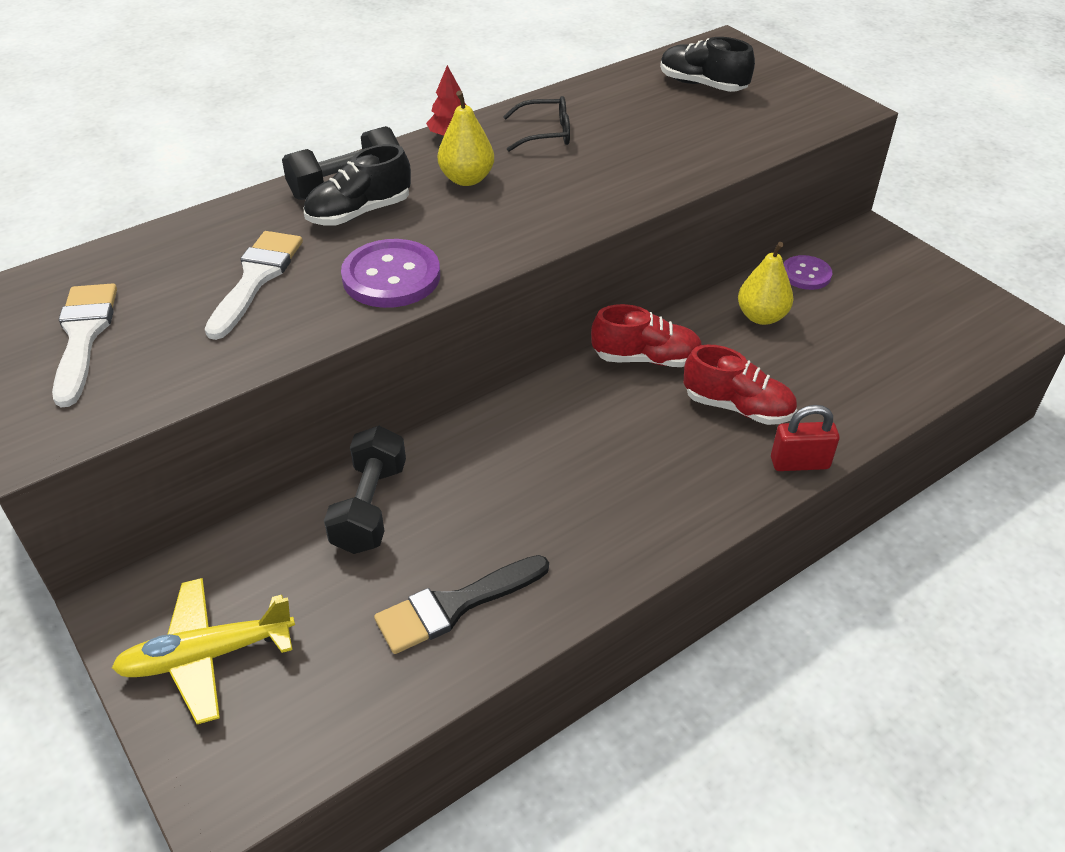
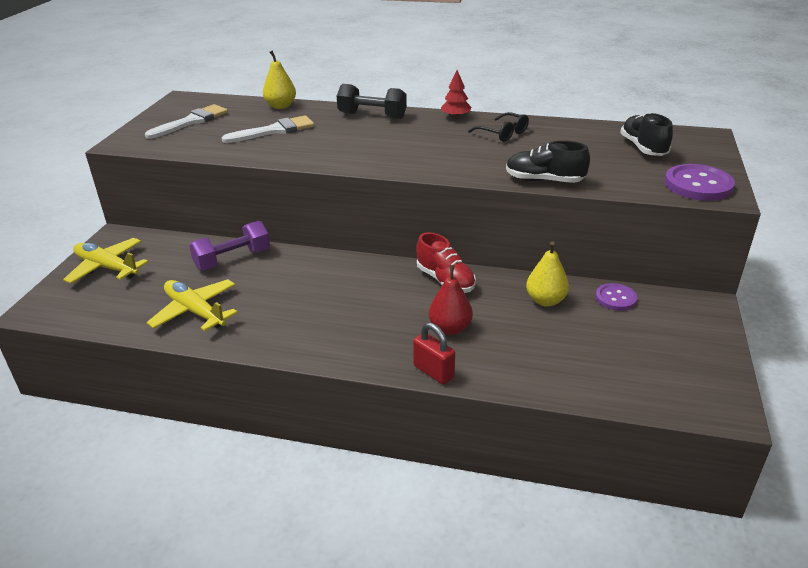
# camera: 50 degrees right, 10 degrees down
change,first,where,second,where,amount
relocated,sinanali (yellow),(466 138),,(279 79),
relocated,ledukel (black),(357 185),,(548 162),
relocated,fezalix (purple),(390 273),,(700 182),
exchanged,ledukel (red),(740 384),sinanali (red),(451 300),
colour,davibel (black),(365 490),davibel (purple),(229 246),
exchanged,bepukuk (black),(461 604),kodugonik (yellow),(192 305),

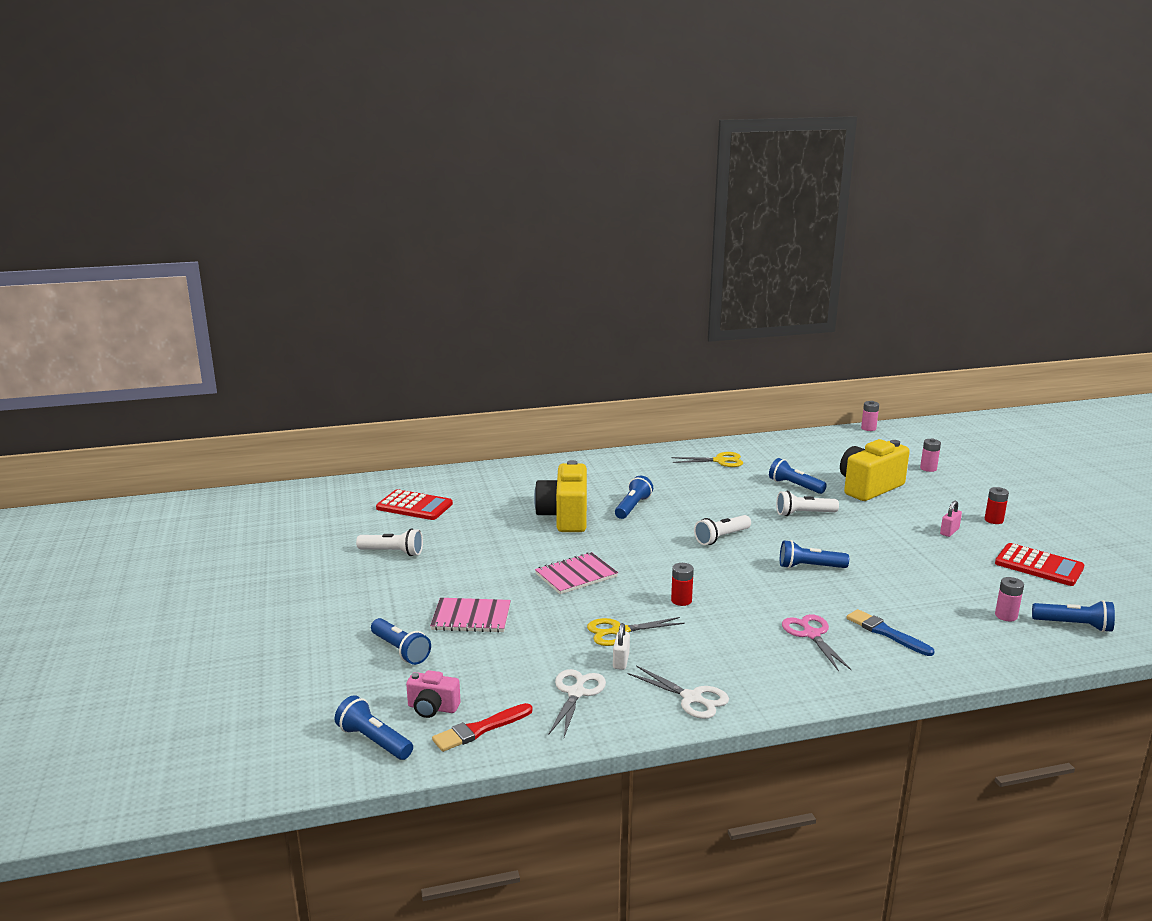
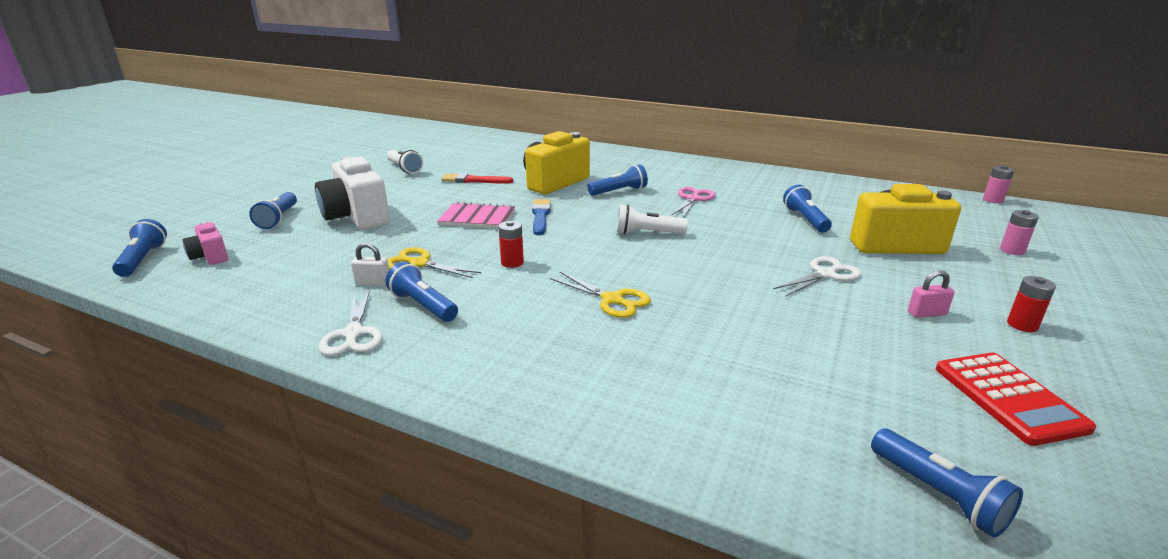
# camera: 40 degrees right, 5 degrees up
change,first,where,second,where,amount
relocated,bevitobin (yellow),(707 459),,(600 295),
missing,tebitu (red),(414 504),,,
missing,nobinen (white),(807 503),,,
relocated,nobinen (blue),(814 554),,(421 292),
missing,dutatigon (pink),(1009 599),,,
exchanged,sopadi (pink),(470 615),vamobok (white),(352 192),
relocated,bepukuk (blue),(890 632),,(541 217),
relocated,bevitobin (pink),(817 642),,(693 202),
spun,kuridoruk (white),(621 646),,(370 264),45 degrees clockwise
relocated,bevitobin (white),(577 703),,(817 276),
relocated,bepukuk (red),(482 727),,(477 178),

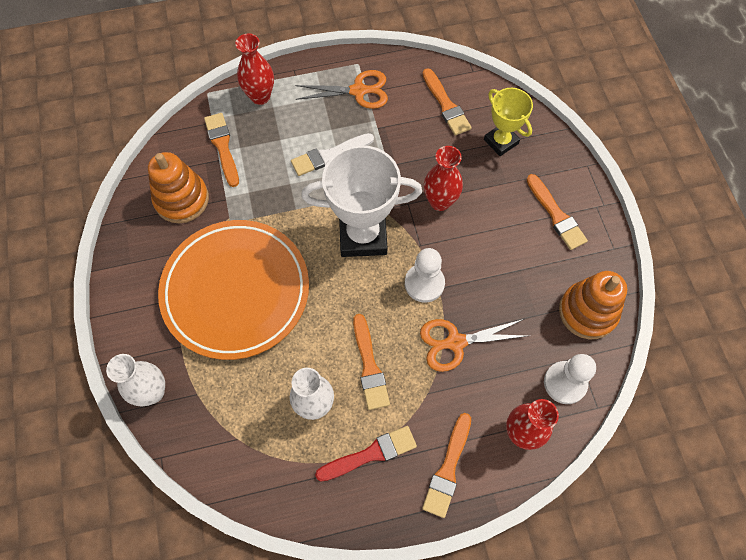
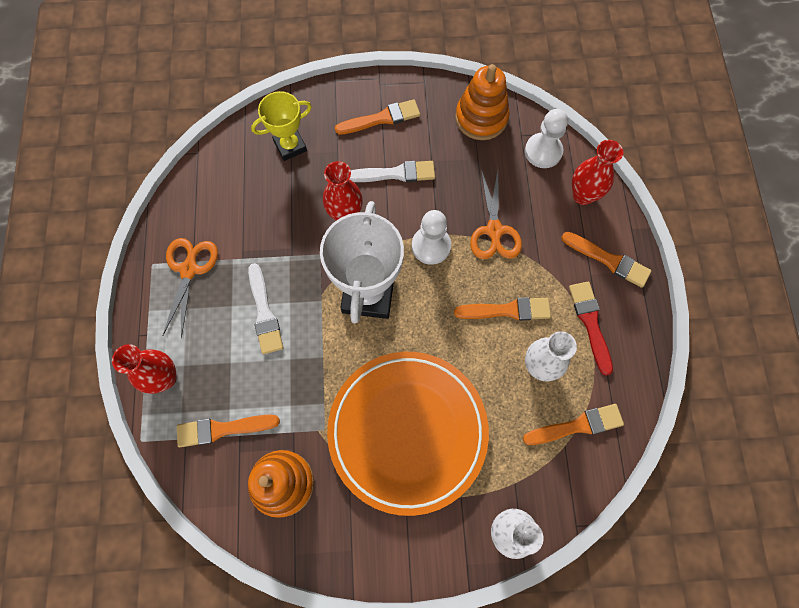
# camera: 80 degrees left, 5 degrees up
change,first,where,second,where,amount
relocated,bepukuk (orange),(447 101),,(573 424),
appeared,,,bepukuk (white),(392 171),

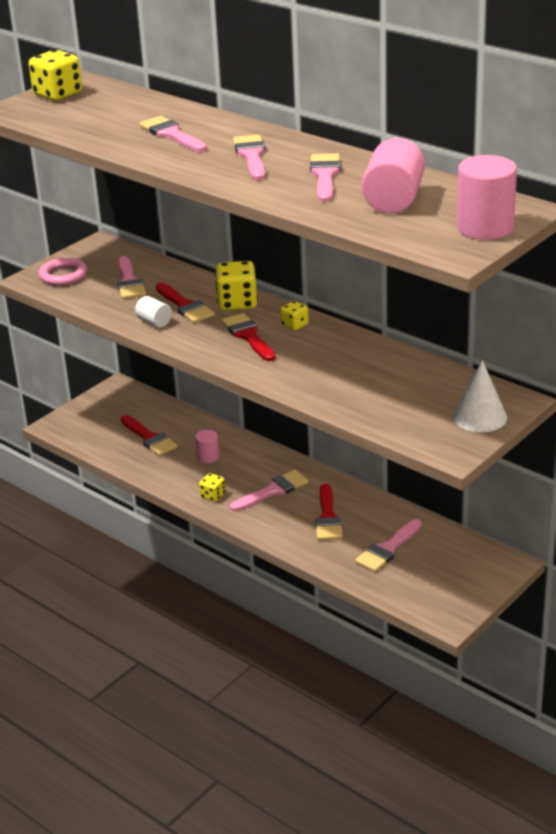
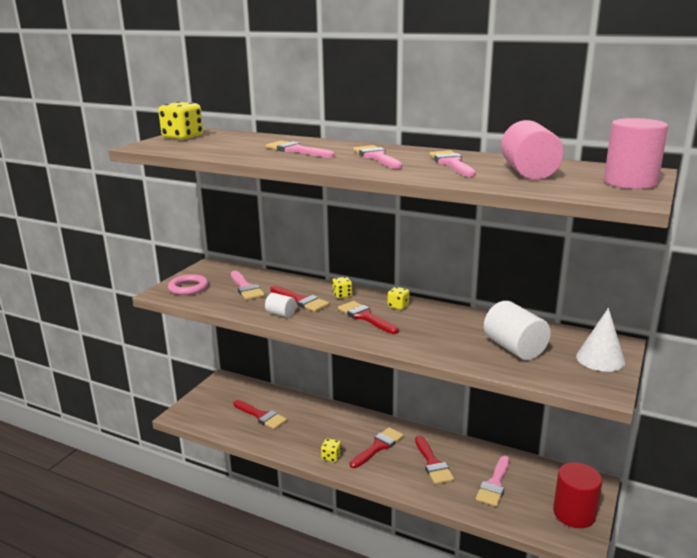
# camera: 15 degrees left, 10 degrees down
change,first,where,second,where,amount
size,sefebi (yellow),(236 286),,(342 287),x0.54
missing,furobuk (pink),(207 446),,,
colour,bepukuk (pink),(269 490),bepukuk (red),(377 447),
appeared,,,furobuk (white),(517 330),
appeared,,,furobuk (red),(577 495),

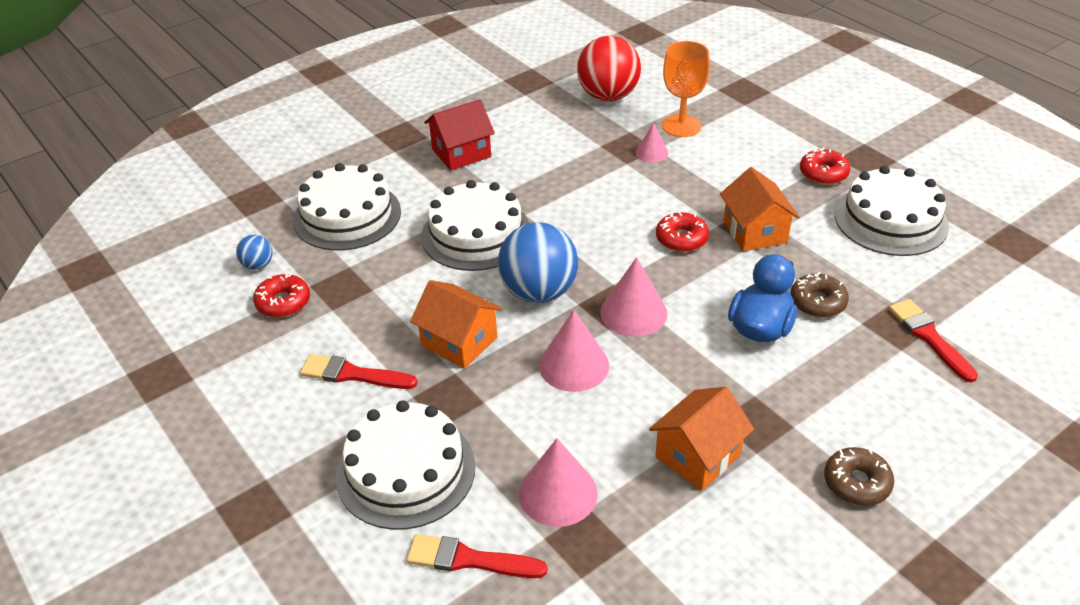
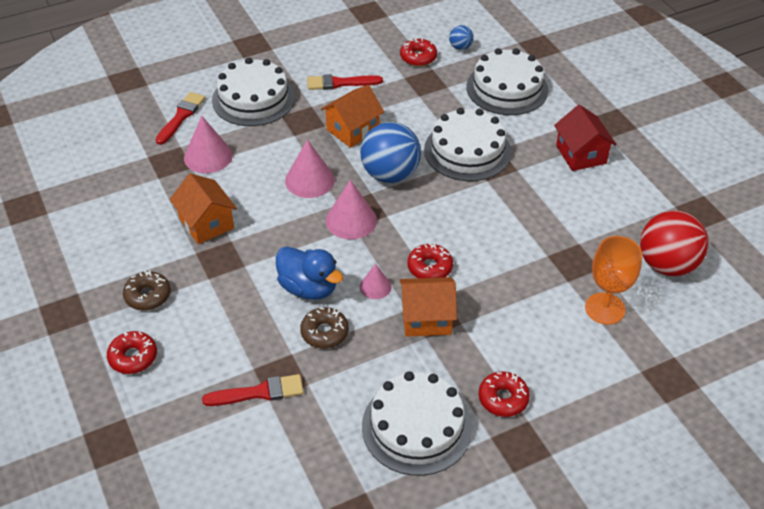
# camera: 100 degrees right, 5 degrees up
change,first,where,second,where,amount
relocated,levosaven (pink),(652 143),,(376 281),
spun,bepukuk (red),(359 371),,(345 82),120 degrees counterclockwise
appeared,,,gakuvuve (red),(132 352),

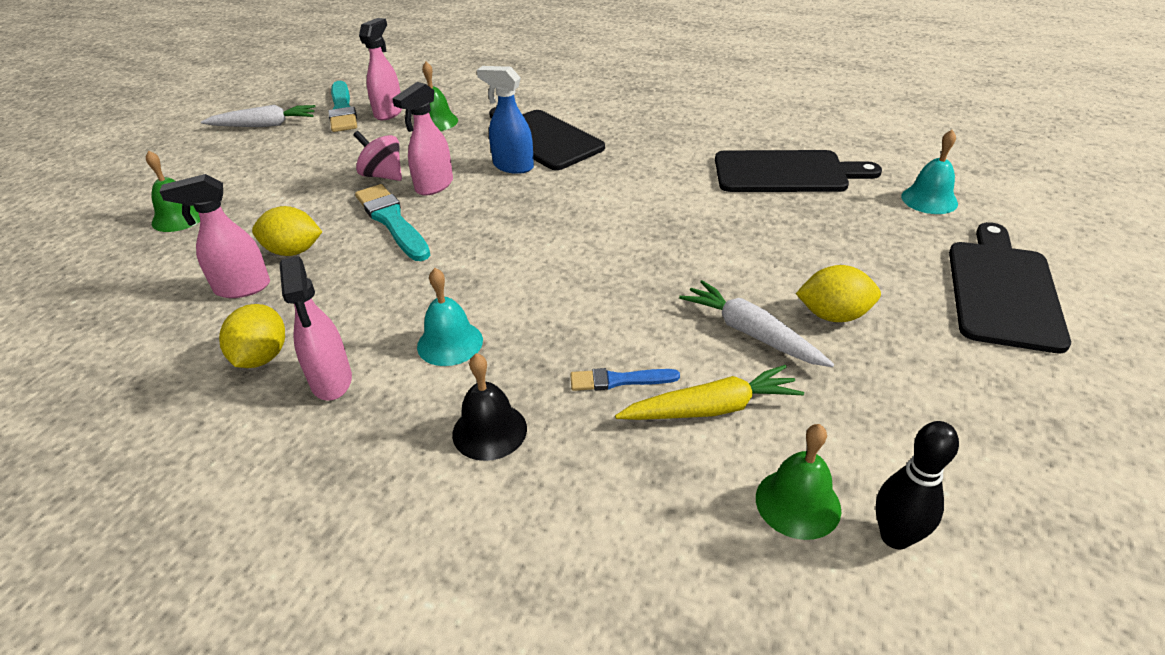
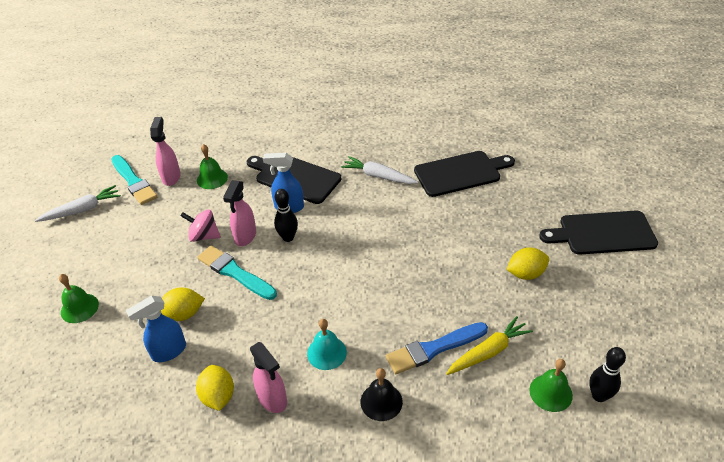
# camera: 20 degrees left, 5 degrees up
change,first,where,second,where,amount
missing,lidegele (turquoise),(929 172),,,
colour,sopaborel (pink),(214 236),sopaborel (blue),(156 329),
spun,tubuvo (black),(1010 287),,(598 233),90 degrees counterclockwise
relocated,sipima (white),(756 323),,(379 170),
size,bepukuk (blue),(625 379),,(437 348),x1.77
appeared,,,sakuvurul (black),(286 215),

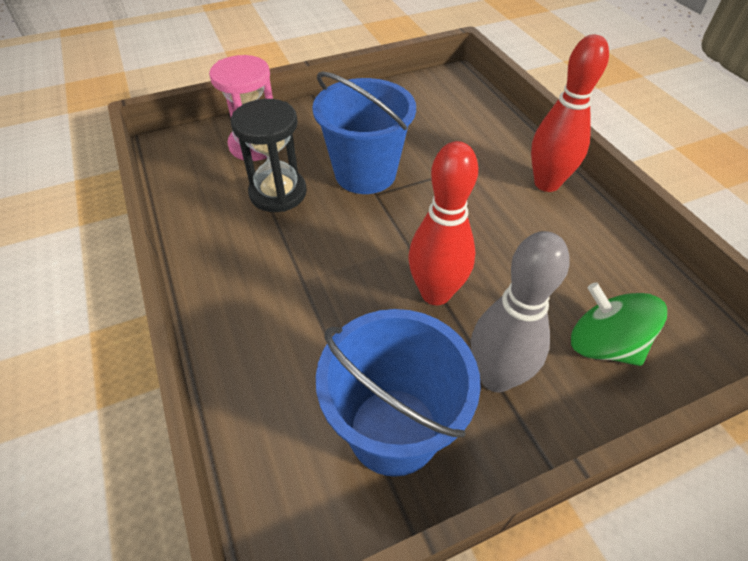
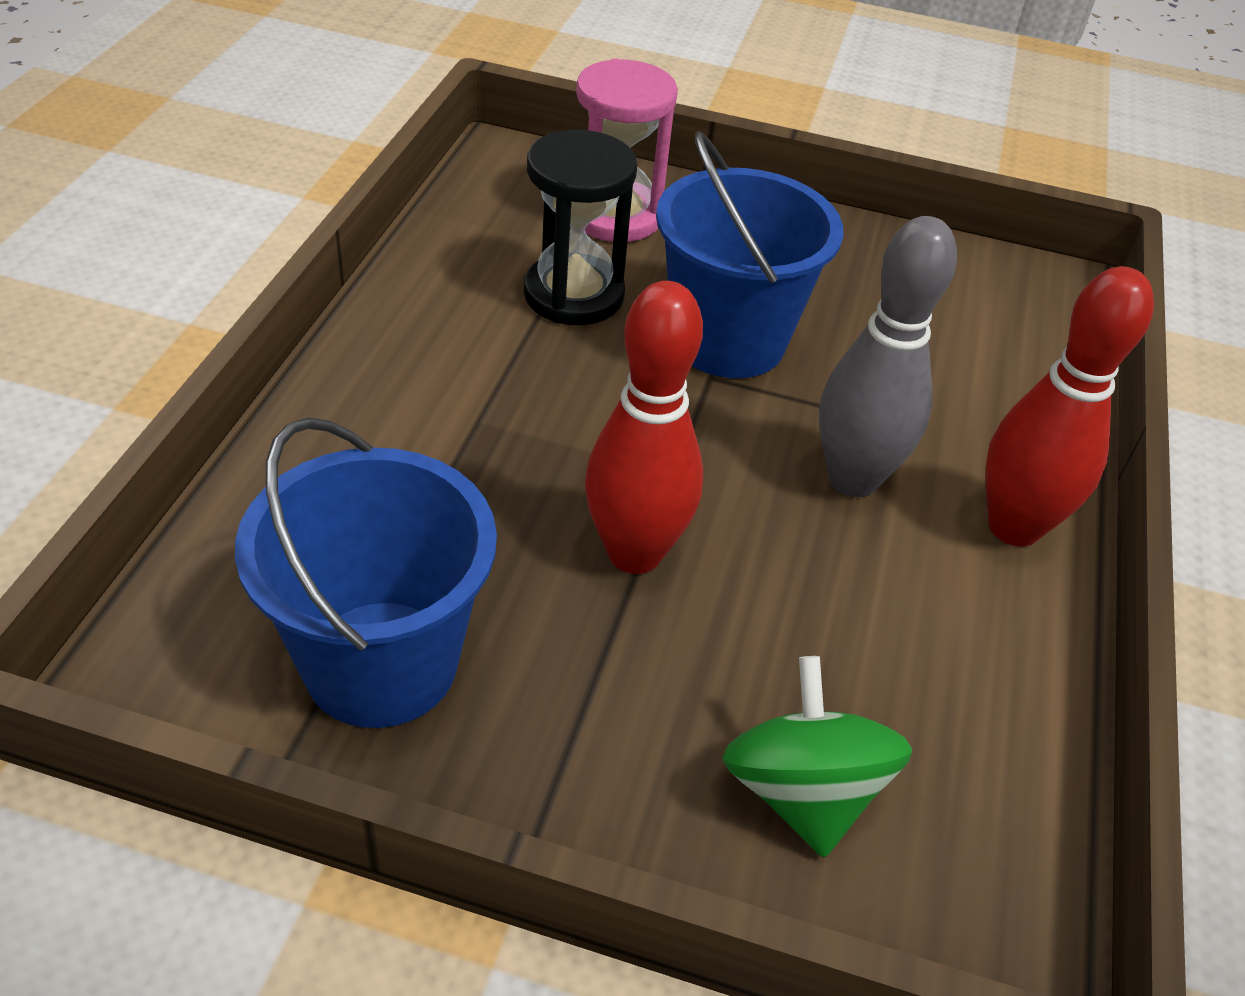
# camera: 35 degrees right, 5 degrees down
change,first,where,second,where,amount
relocated,sakuvurul (grey),(520 311),,(888 356),

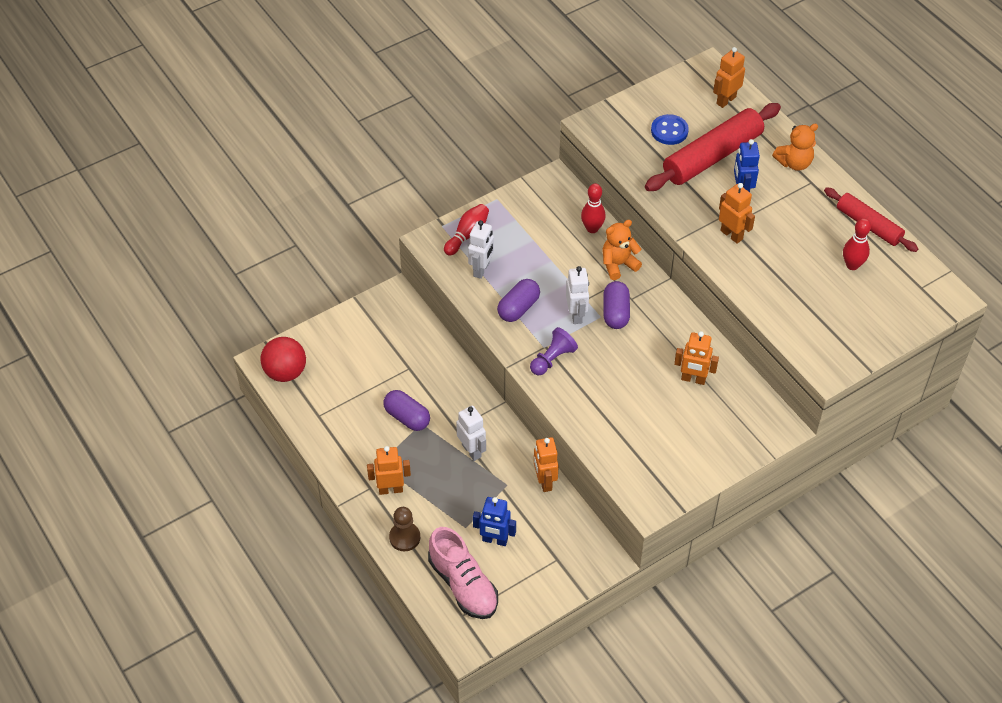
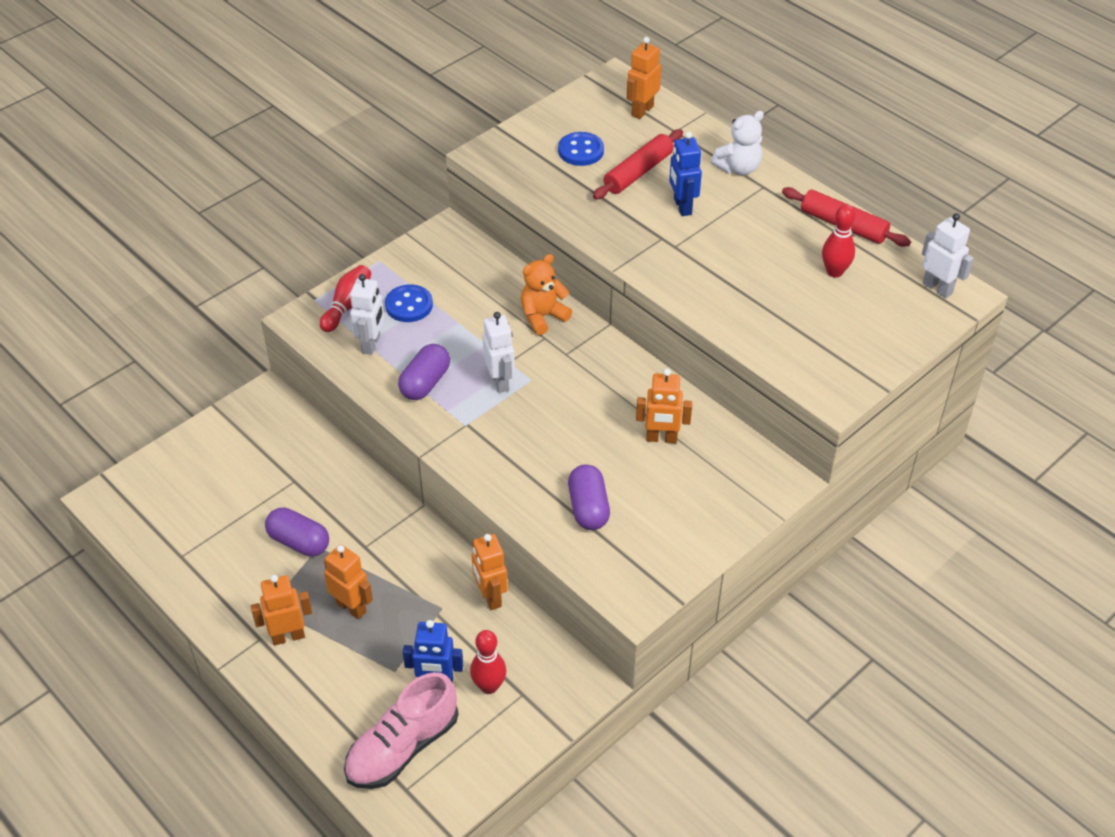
# camera: 10 degrees left, 5 degrees down
change,first,where,second,where,amount
size,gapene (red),(713 147),,(638 164),x0.62
colour,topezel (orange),(795 147),topezel (white),(737 143),
relocated,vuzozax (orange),(737 213),,(348 581),
relocated,sakuvurul (red),(593 208),,(488 662),
relocated,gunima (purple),(616 305),,(589 497),
missing,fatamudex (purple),(554 351),,,
missing,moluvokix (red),(283 359),,,
relocated,vuzozax (white),(471 433),,(948 255),
missing,fatamudex (brown),(404 529),,,
spun,ledukel (pink),(463 573),,(401 730),90 degrees clockwise
appeared,,,fezalix (blue),(409 303),

